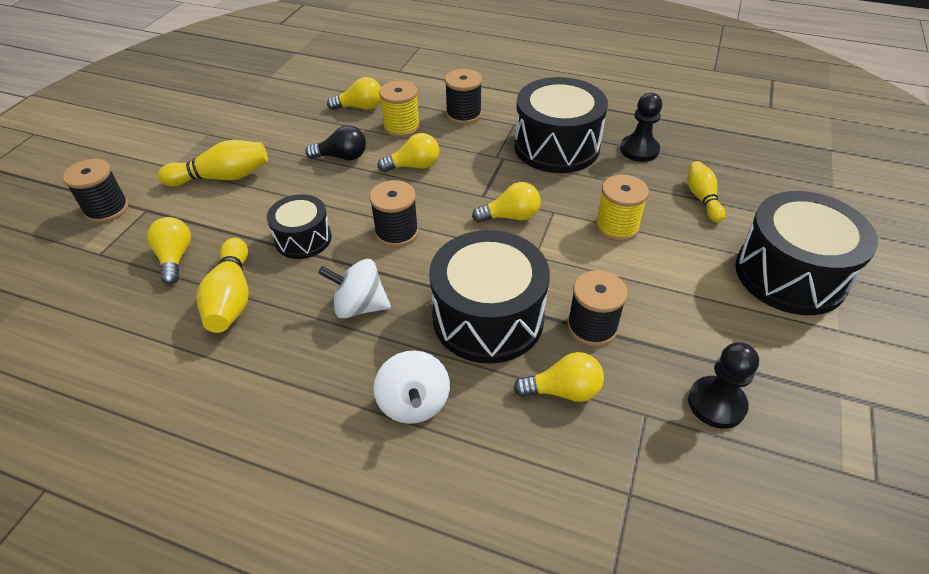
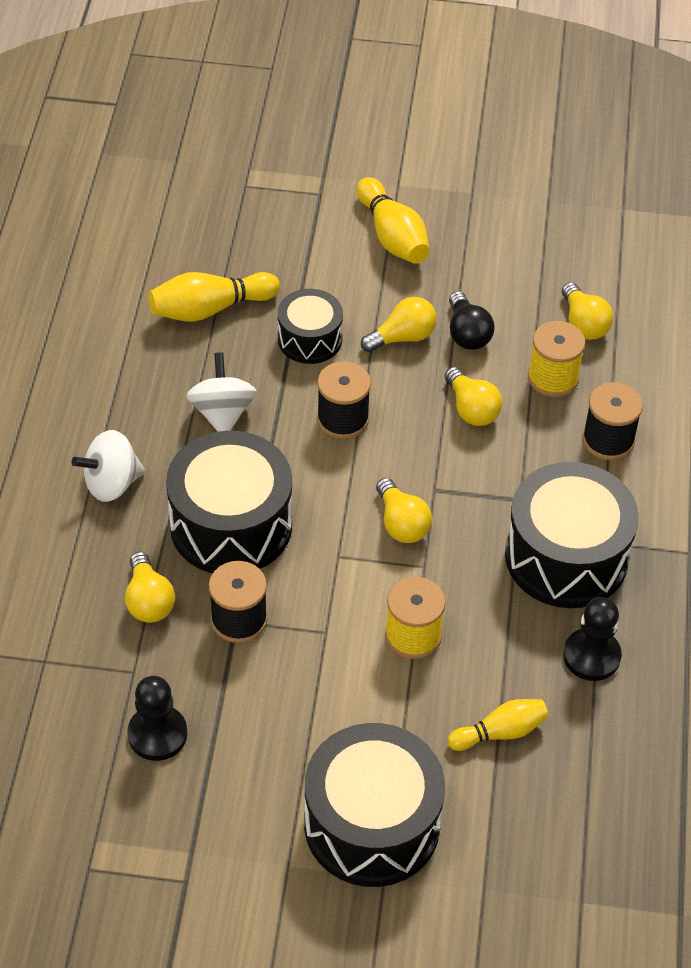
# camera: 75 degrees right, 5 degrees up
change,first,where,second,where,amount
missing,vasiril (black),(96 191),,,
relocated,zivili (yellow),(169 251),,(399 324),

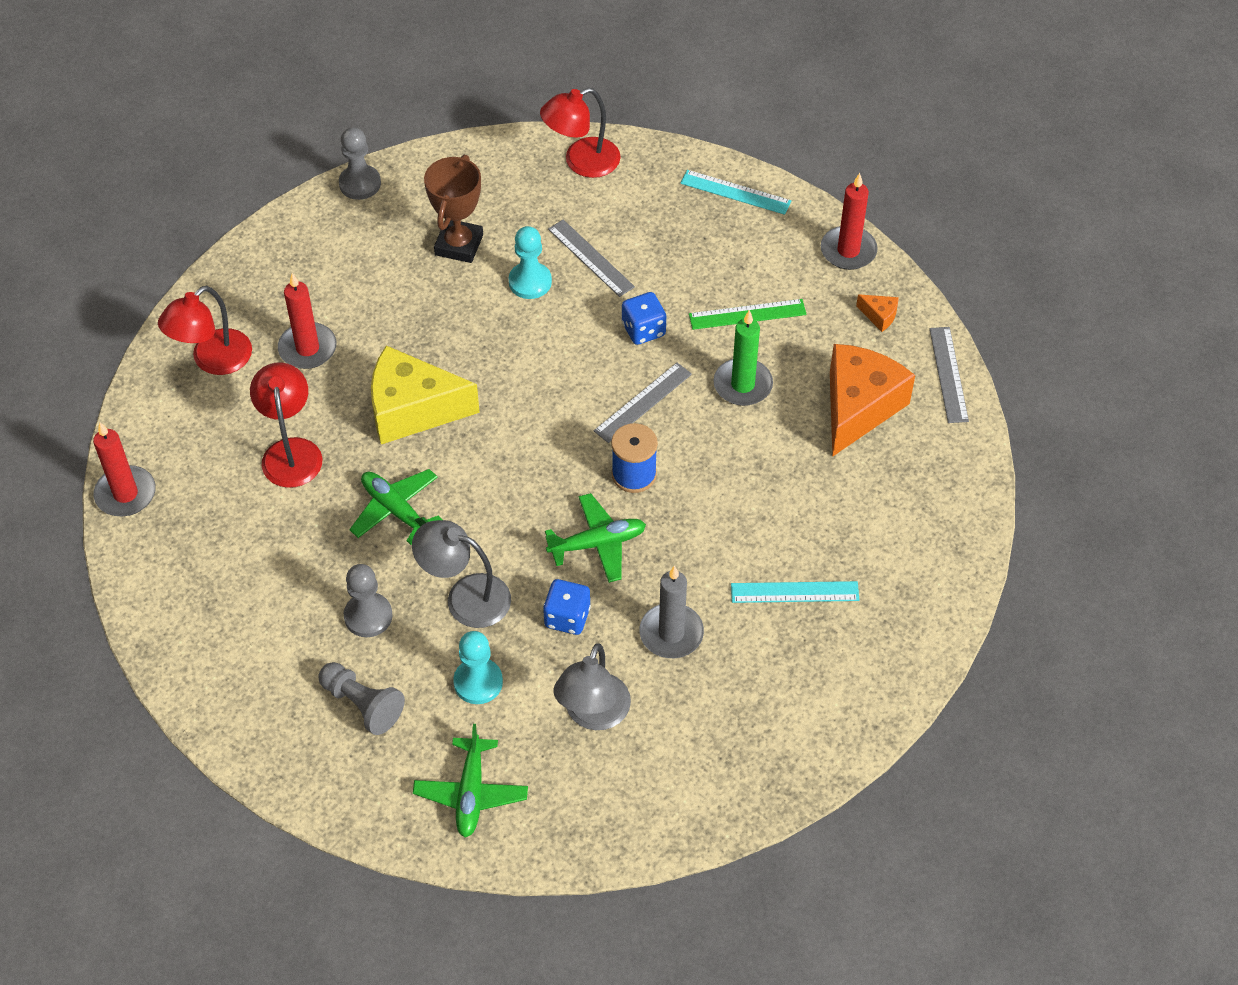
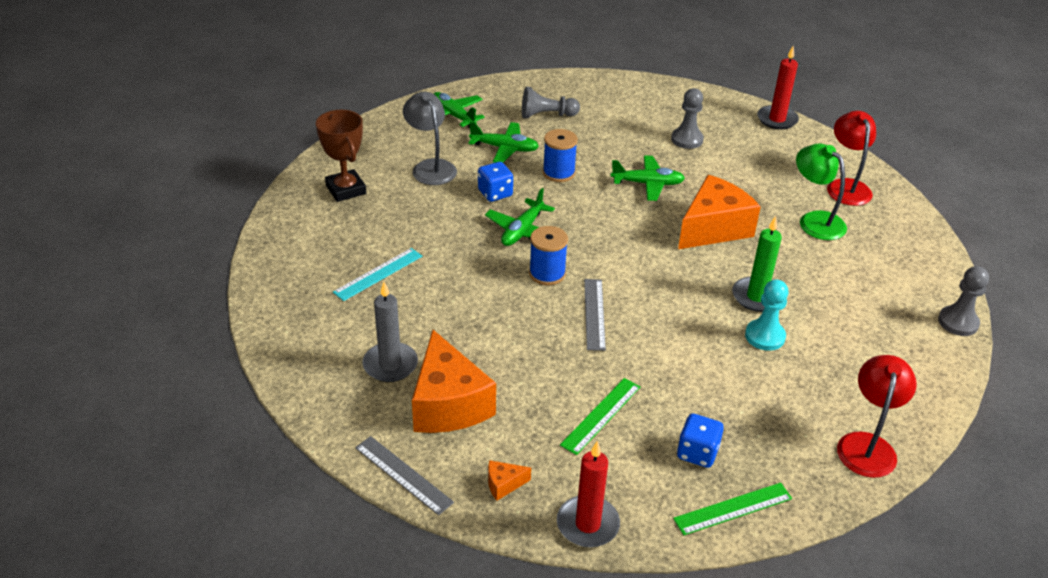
# camera: 135 degrees right, 15 degrees down
change,first,where,second,where,amount
relocated,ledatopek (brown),(453 209),,(341 156),
colour,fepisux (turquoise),(735 192),fepisux (green),(732 509),
missing,fepisux (grey),(591 258),,,
exchanged,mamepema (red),(307 321),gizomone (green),(821 191),
relocated,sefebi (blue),(644 318),,(700 440),
relocated,mamepema (green),(743 358),,(757 264),
colour,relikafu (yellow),(425 394),relikafu (orange),(719 212),
missing,gizomone (red),(286 425),,,
exchanged,gizomone (grey),(461 574),vasiril (blue),(560 155),
relocated,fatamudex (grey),(368 600),,(687 118),
relocated,mamepema (grey),(671 612),,(390 332),
exchanged,fatamudex (turquoise),(478 667),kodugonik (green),(503 142),

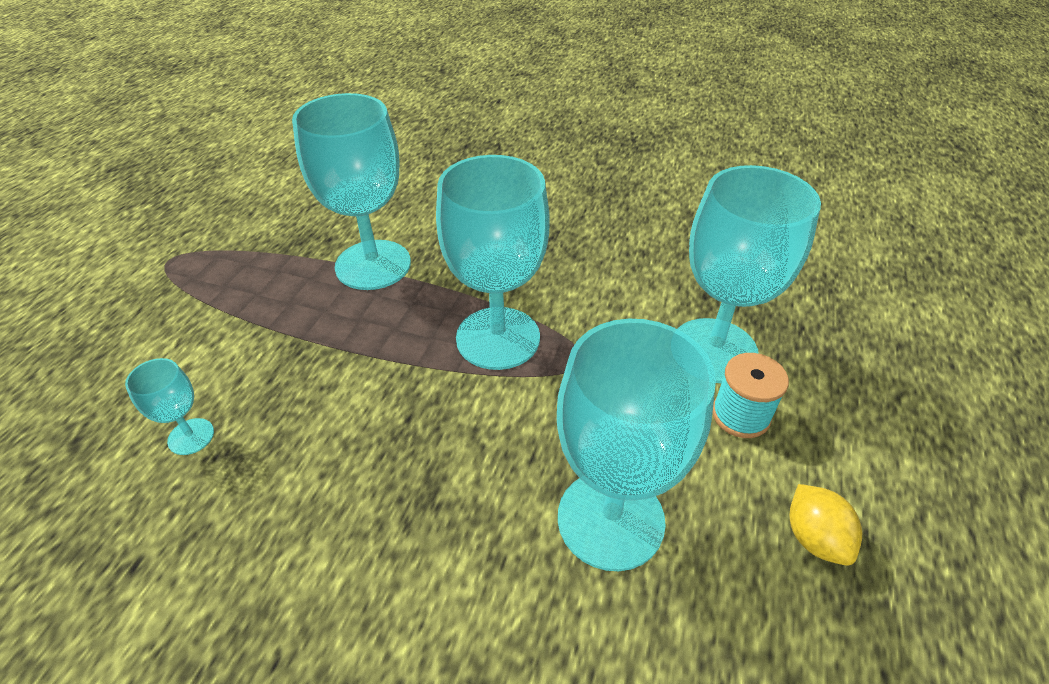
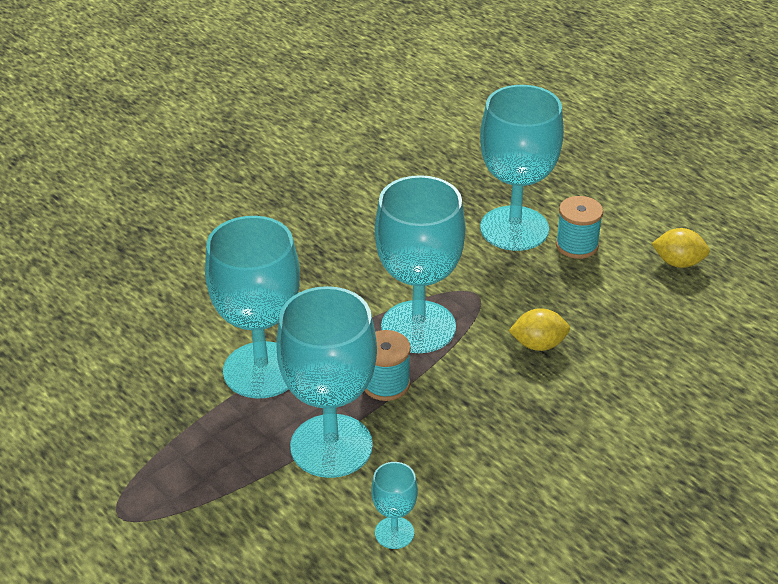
# camera: 60 degrees left, 5 degrees down
change,first,where,second,where,amount
relocated,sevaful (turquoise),(636 445),,(326 382),
appeared,,,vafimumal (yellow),(539 329),
appeared,,,vasiril (turquoise),(388 365),

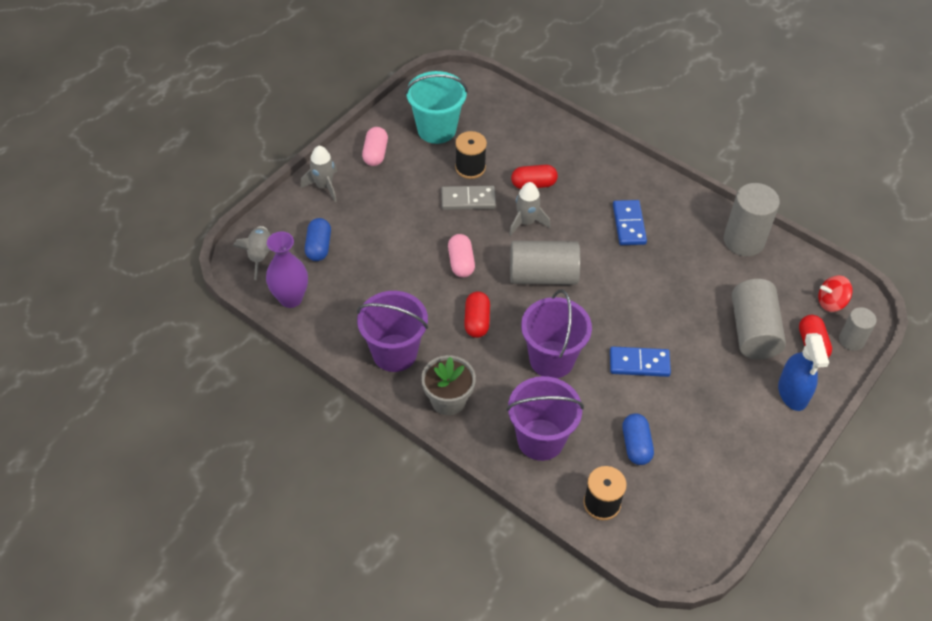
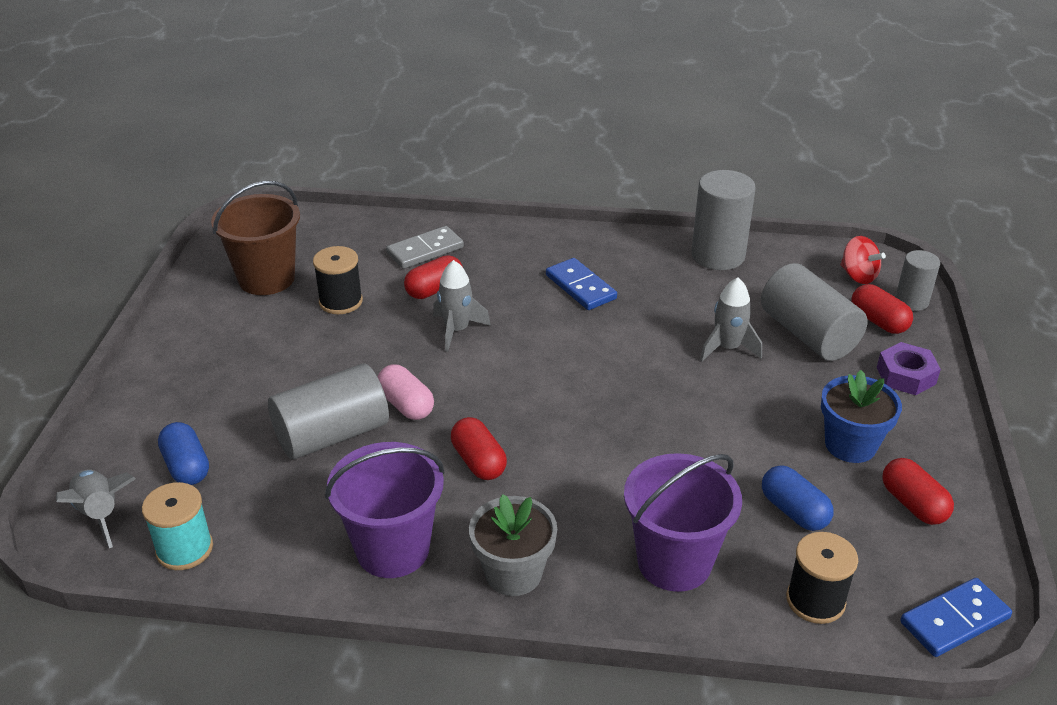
# camera: 30 degrees left, 15 degrees down
change,first,where,second,where,amount
colour,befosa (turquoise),(436 107),befosa (brown),(255 238),
missing,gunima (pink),(375 146),,,
relocated,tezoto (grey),(319 174),,(731 319),
relocated,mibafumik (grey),(468 198),,(425 247),
exchanged,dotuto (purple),(287 269),vasiril (turquoise),(177 526),
relocated,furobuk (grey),(545 263),,(328 411),
spun,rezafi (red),(835 293),,(863 260),90 degrees counterclockwise
missing,befosa (purple),(556 334),,,
exchanged,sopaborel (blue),(803 372),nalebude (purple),(909 368),
relocated,mibafumik (blue),(640 361),,(956 617),
appeared,,,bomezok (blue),(861 416),
appeared,,,gunima (red),(918 491),

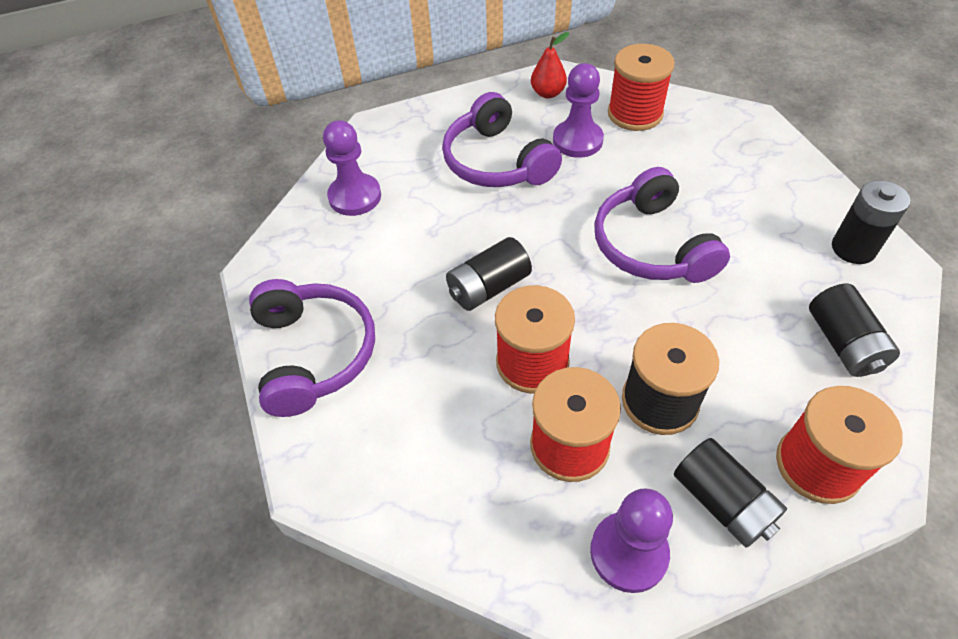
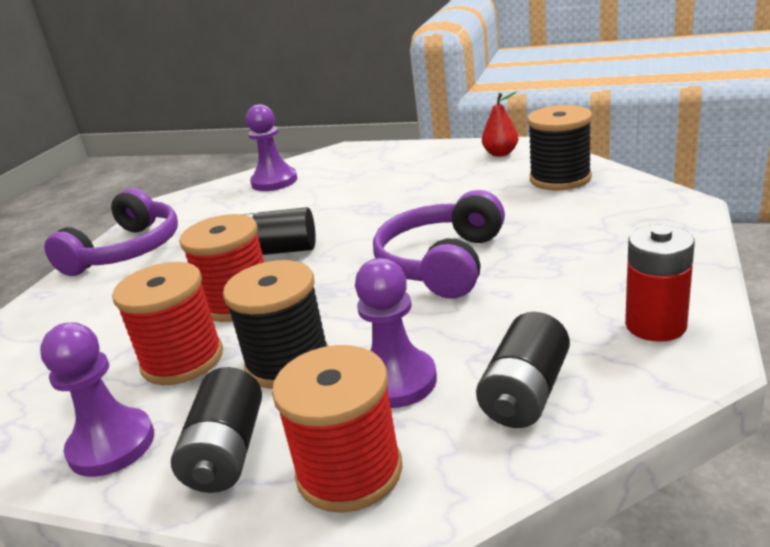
# camera: 40 degrees right, 25 degrees down
change,first,where,second,where,amount
colour,vasiril (red),(641 87),vasiril (black),(559 147),
relocated,fatamudex (purple),(578 110),,(396 333),
missing,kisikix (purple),(502 139),,,
colour,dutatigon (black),(871 222),dutatigon (red),(660 283),

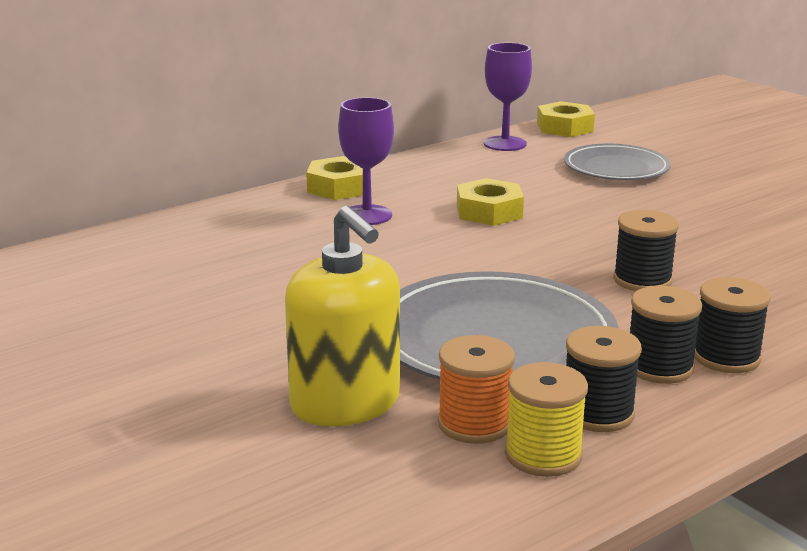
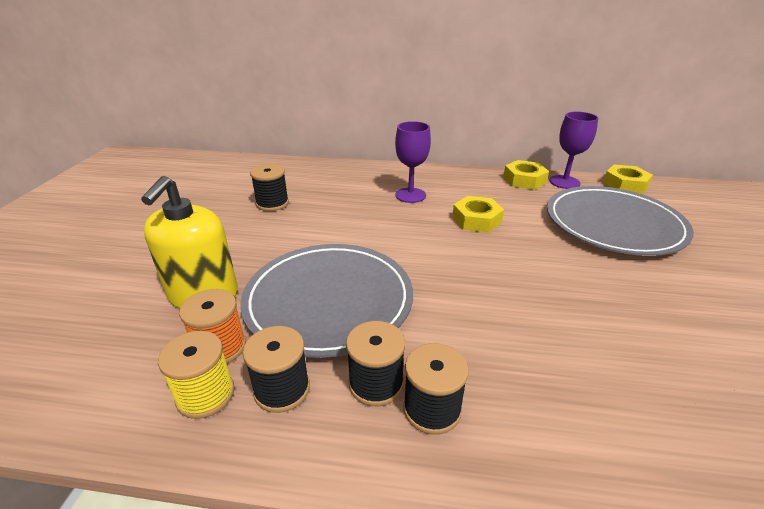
# camera: 45 degrees right, 10 degrees up
change,first,where,second,where,amount
size,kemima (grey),(617 162),,(620 221),x1.65
relocated,nalebude (yellow),(334 178),,(526 175),
relocated,vasiril (black),(646 250),,(269 187),

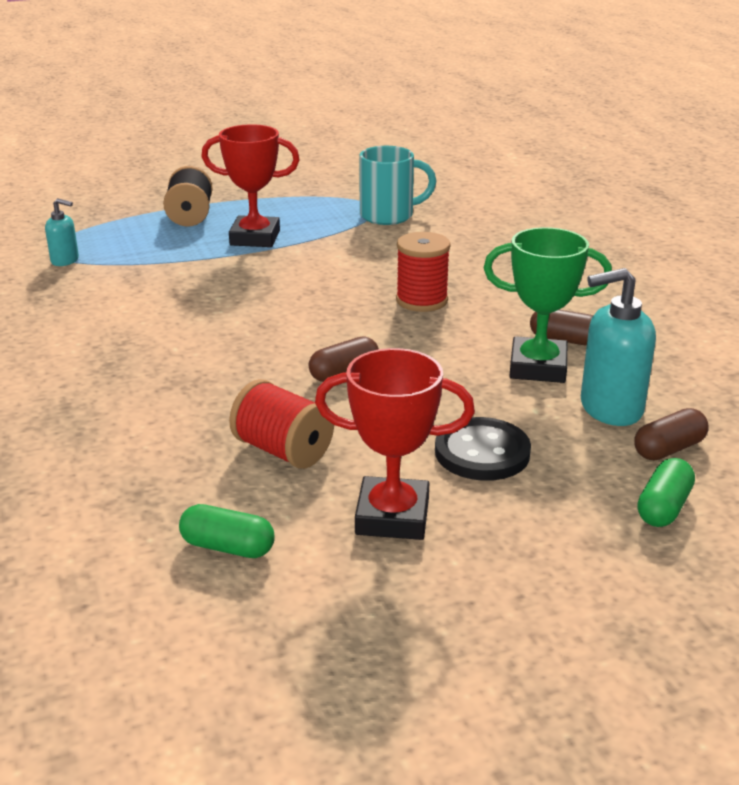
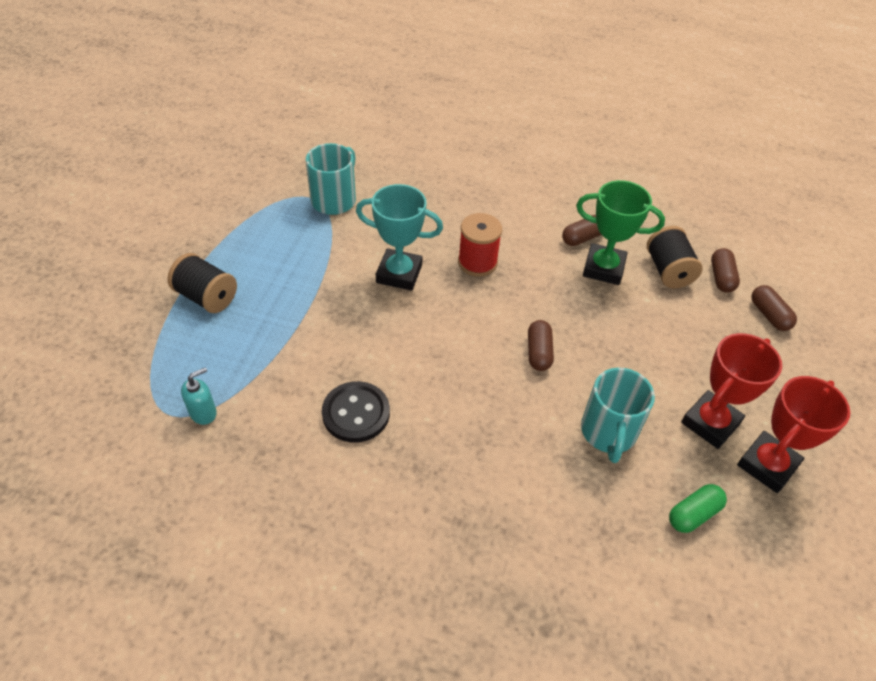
# camera: 55 degrees left, 20 degrees up
change,first,where,second,where,amount
relocated,ledatopek (red),(250 185),,(794 434),
spun,ledatopek (green),(548 305),,(620 232),60 degrees clockwise
exchanged,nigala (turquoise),(618 347),vasiril (black),(675 257),
exchanged,vasiril (red),(281 424),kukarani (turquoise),(618 415),
relocated,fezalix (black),(483 449),,(356 412),
colour,gunima (green),(666 492),gunima (brown),(774 308),
appeared,,,ledatopek (turquoise),(399 237),

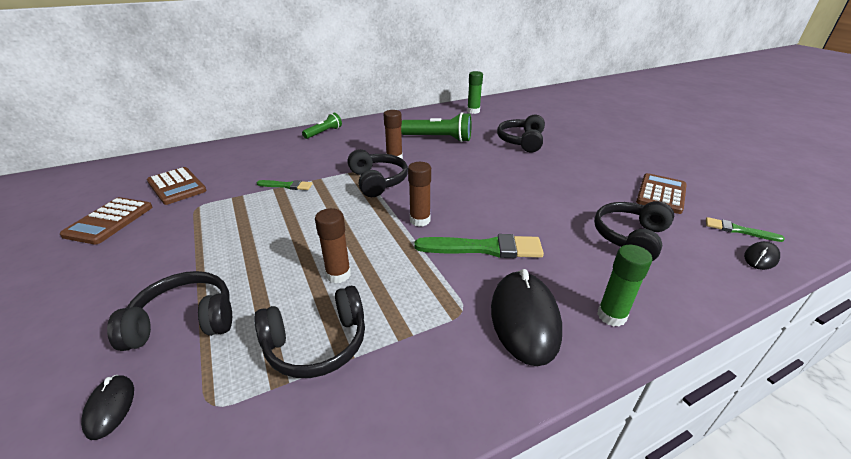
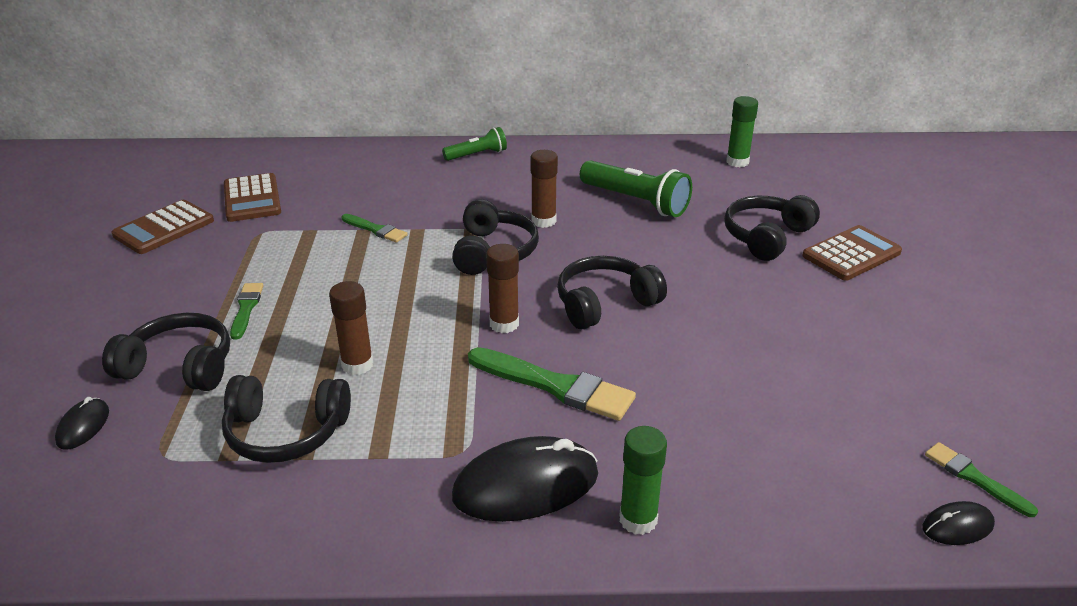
# camera: 25 degrees right, 0 degrees up
change,first,where,second,where,amount
relocated,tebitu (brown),(661 193),,(852 253),
relocated,kisikix (black),(634 231),,(612 292),
spun,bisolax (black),(526 317),,(525 479),45 degrees clockwise
appeared,,,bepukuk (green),(247 311),

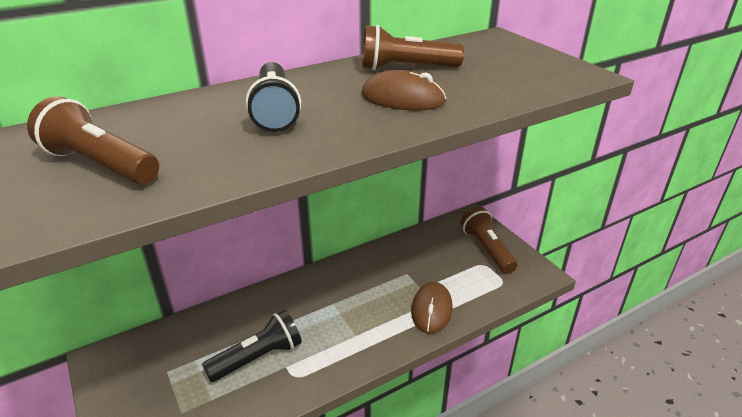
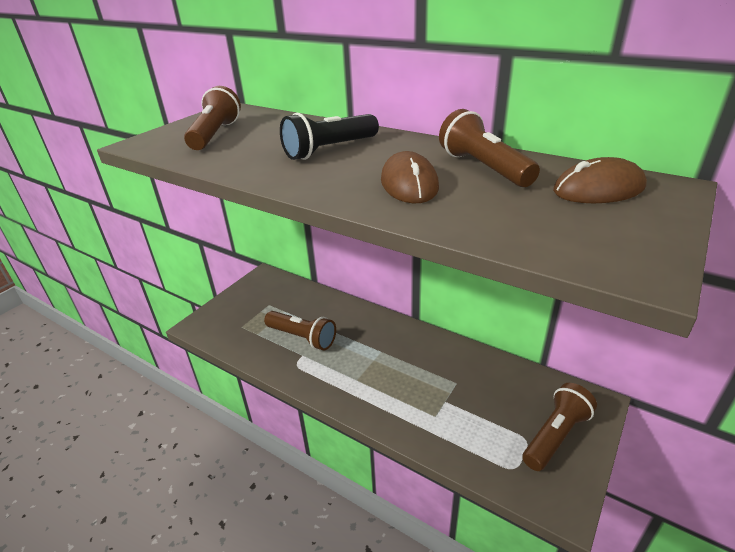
# camera: 65 degrees right, 0 degrees up
change,first,where,second,where,amount
relocated,bisolax (brown),(432 308),,(600 180),
colour,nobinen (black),(252 346),nobinen (brown),(300 330),

